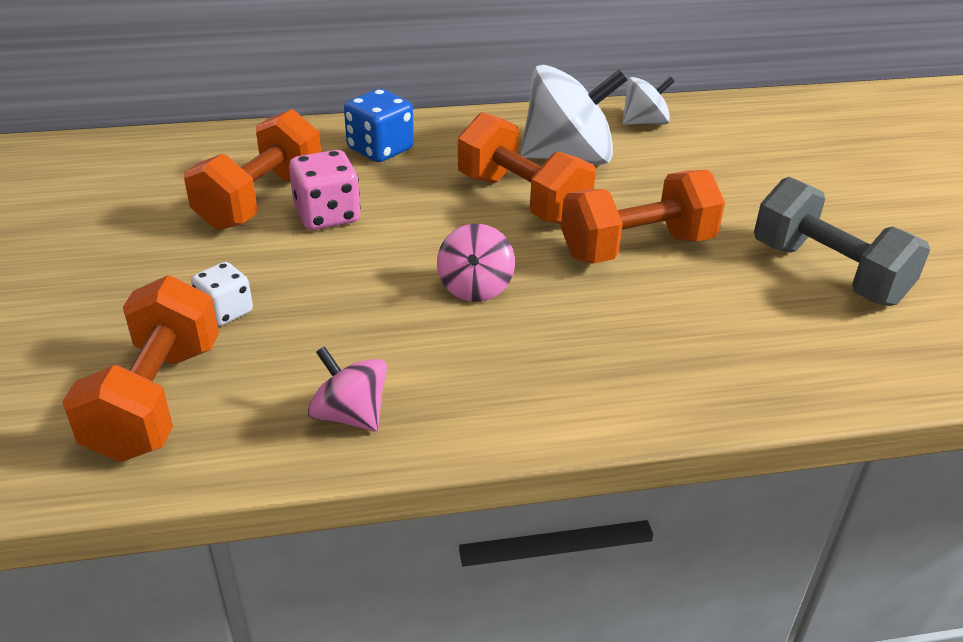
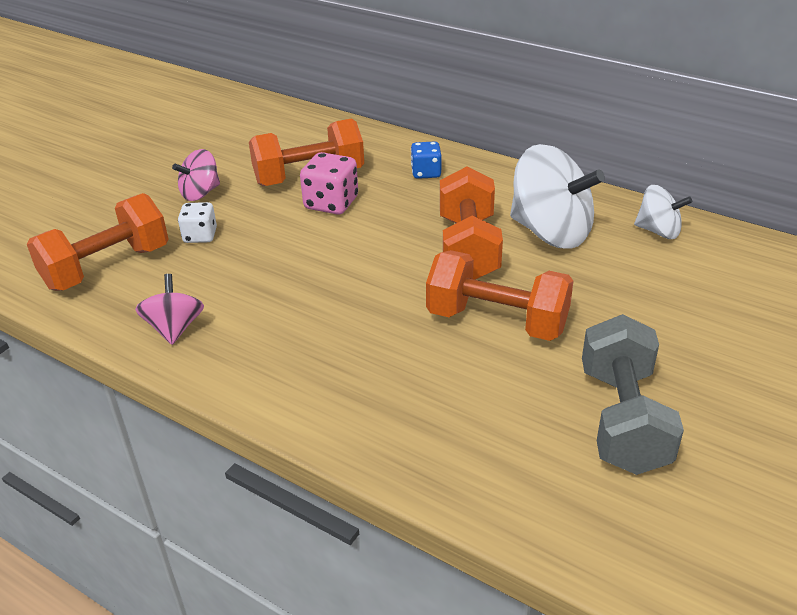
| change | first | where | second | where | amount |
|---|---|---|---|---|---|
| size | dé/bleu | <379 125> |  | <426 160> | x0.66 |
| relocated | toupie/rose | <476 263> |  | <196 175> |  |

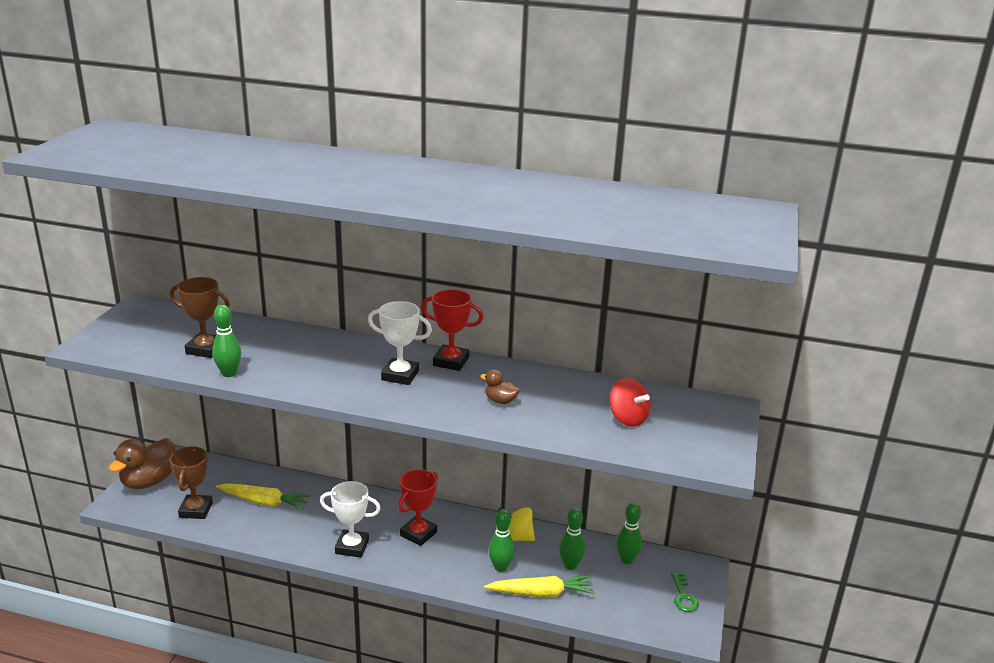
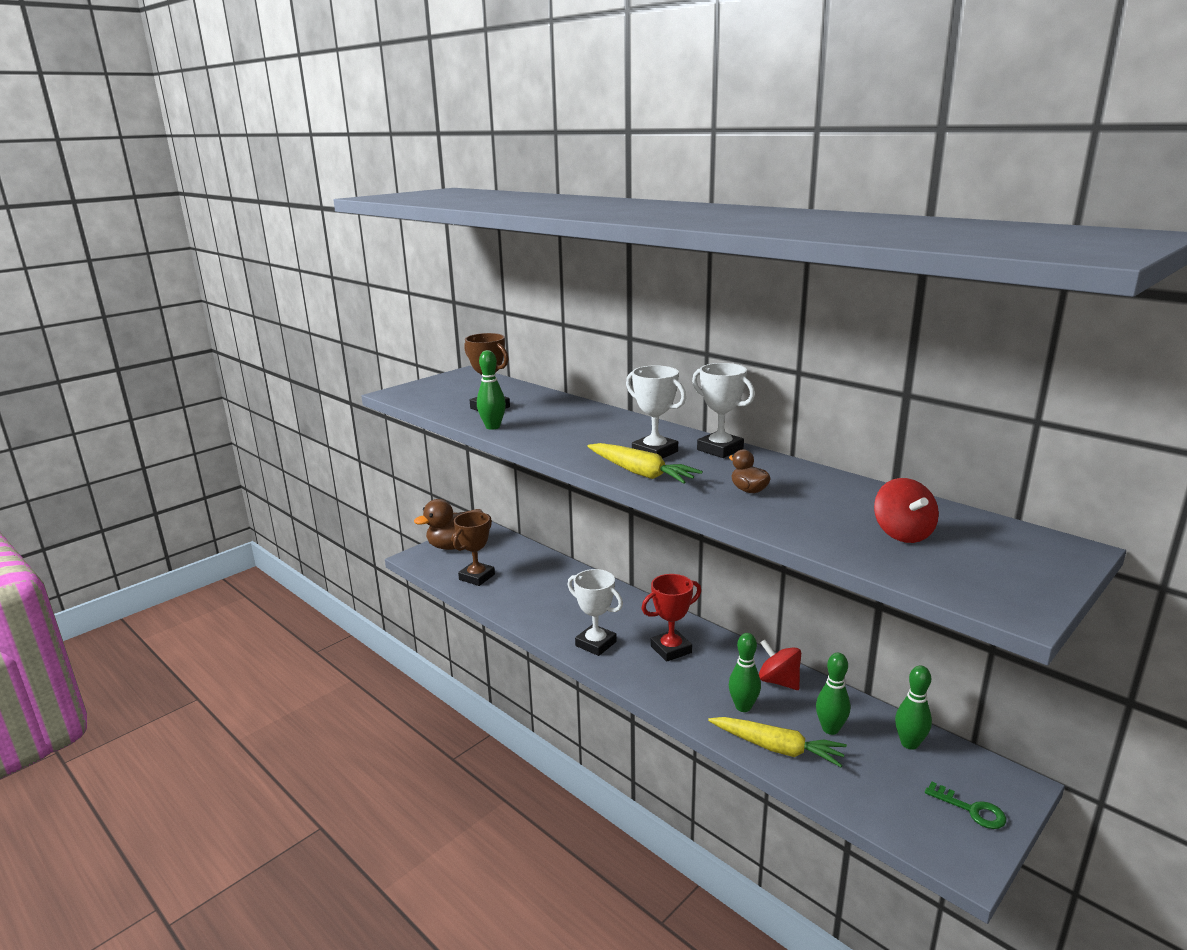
| change | first | where | second | where | amount |
|---|---|---|---|---|---|
| colour | trophée/rouge | <452 330> | trophée/blanc | <723 410> |  |
| relocated | carotte/jaune | <263 496> |  | <645 463> |  |
| colour | toupie/jaune | <516 524> | toupie/rouge | <780 664> |  |
| spun | clé/vert | <685 592> |  | <965 805> | 75 degrees counterclockwise |

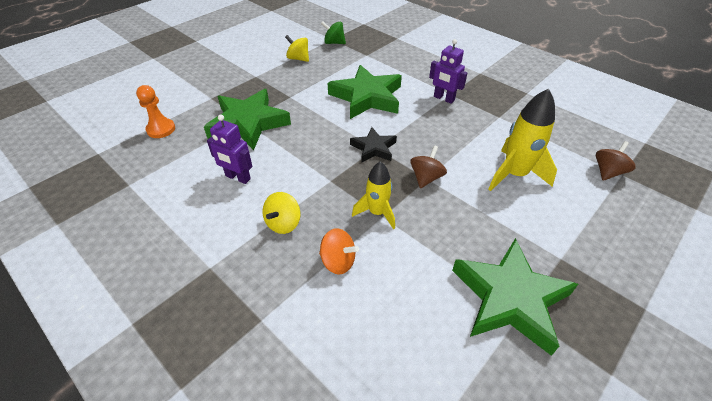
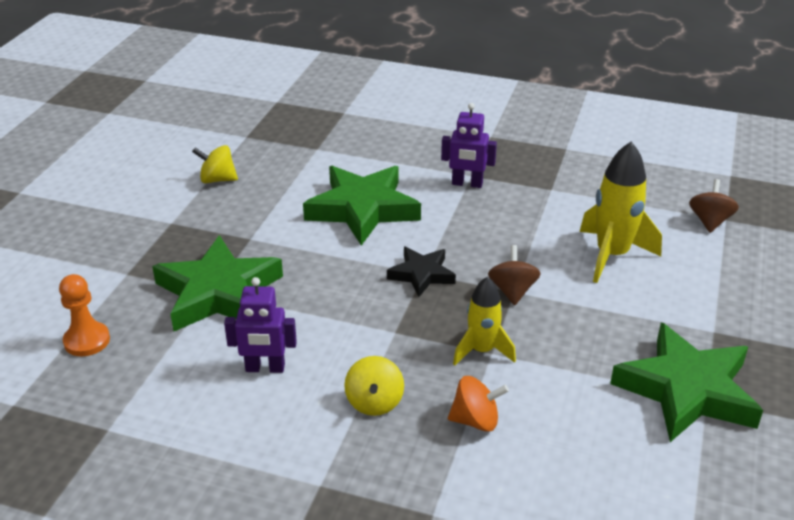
| change | first | where | second | where | amount |
|---|---|---|---|---|---|
| missing | toupie/vert | <333 32> |  |  |  |

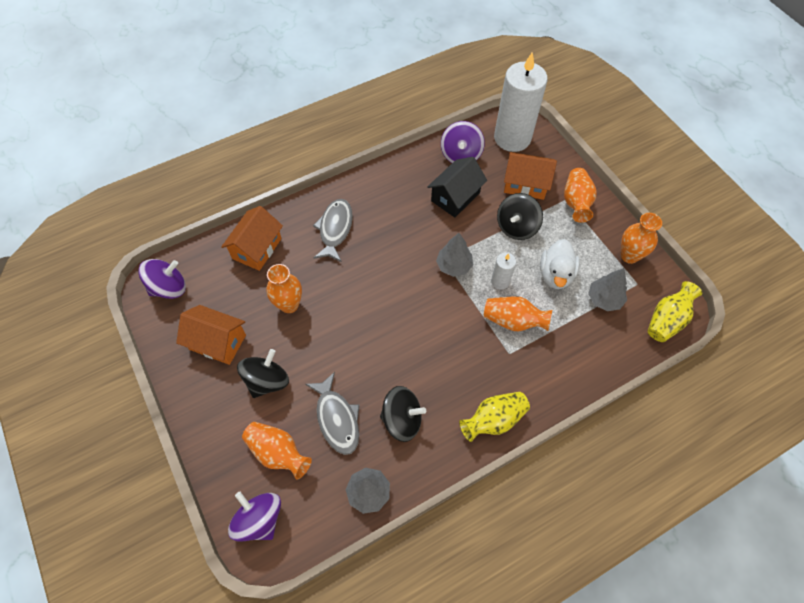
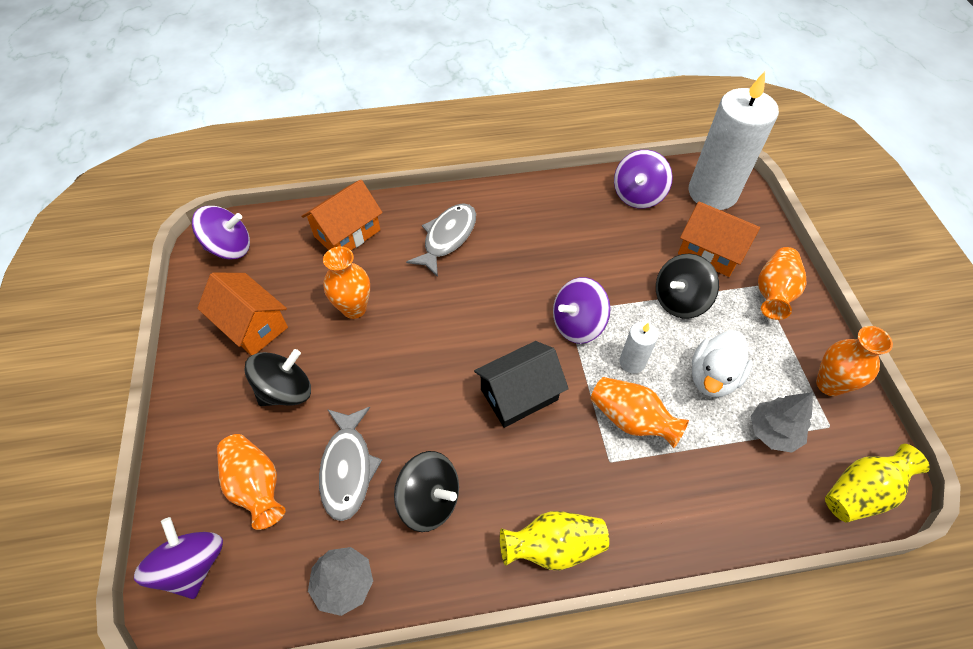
| change | first | where | second | where | amount |
|---|---|---|---|---|---|
| relocated | maison/noir | <457 187> |  | <521 384> |  |
| exchanged | arbre/gris | <454 255> | toupie/violet | <581 310> |  |

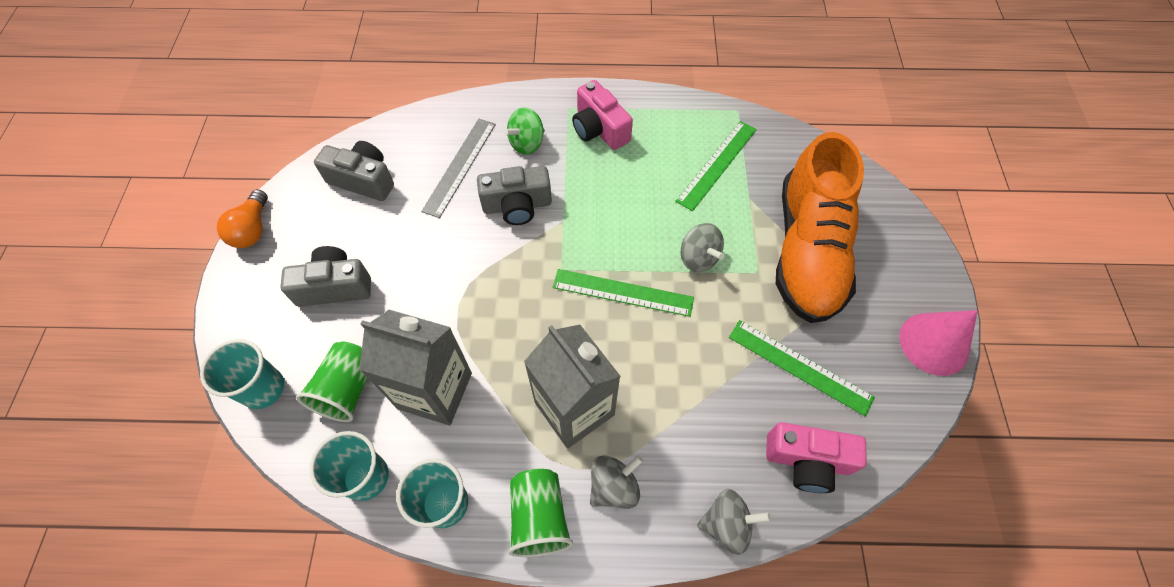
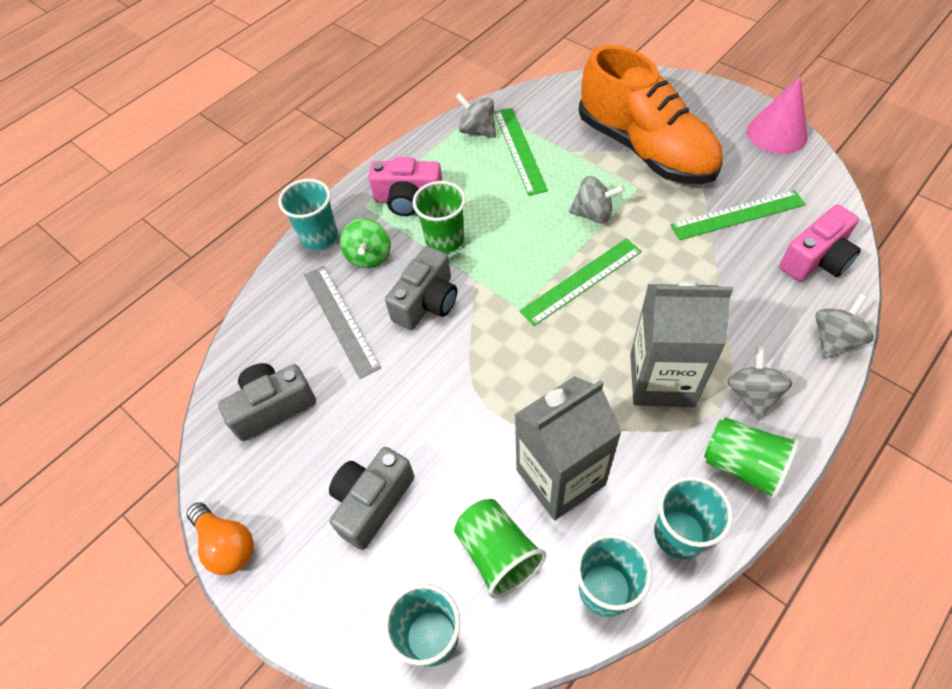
| change | first | where | second | where | amount |
|---|---|---|---|---|---|
| appeared |  |  | toupie/gris | <475 115> |  |
| appeared |  |  | gobelet/turquoise | <308 214> |  |
| appeared |  |  | gobelet/vert | <439 217> |  |

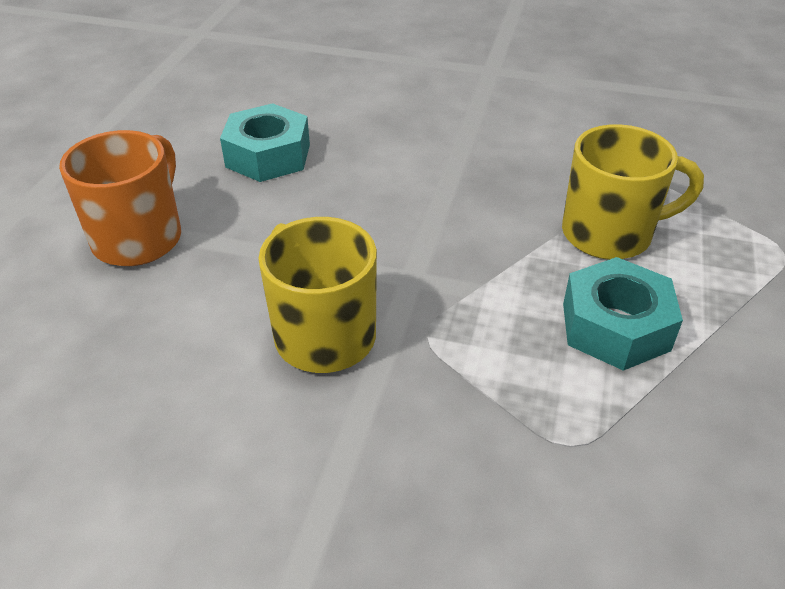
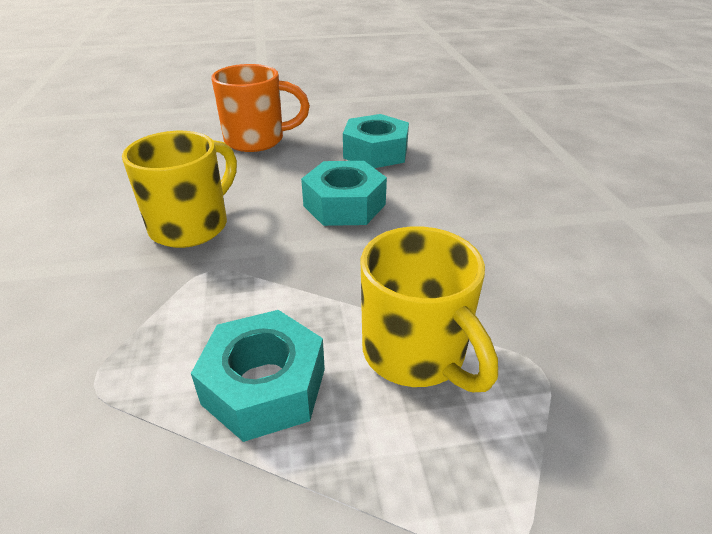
| change | first | where | second | where | amount |
|---|---|---|---|---|---|
| appeared |  |  | écrou/turquoise | <344 193> |  |

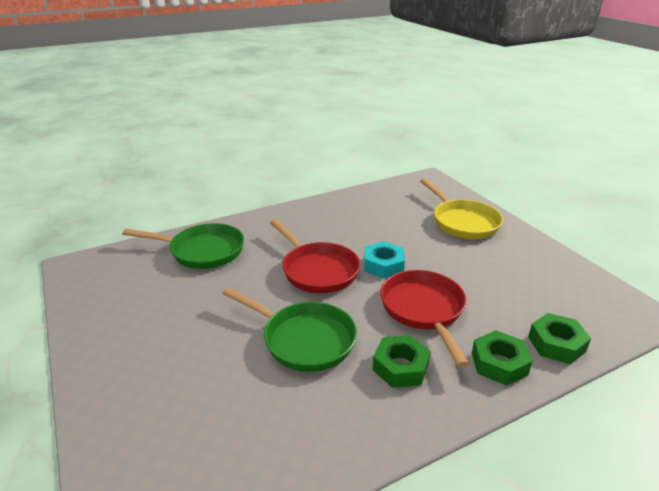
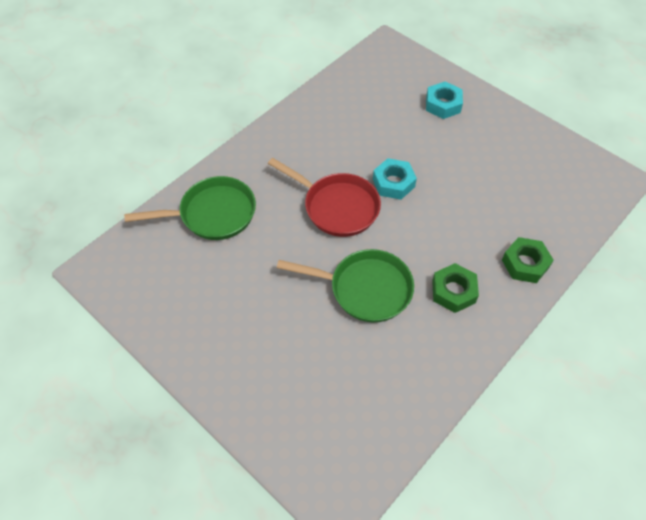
| change | first | where | second | where | amount |
|---|---|---|---|---|---|
| exchanged | poêle/jaune | <461 208> | écrou/turquoise | <444 100> |  |
| missing | poêle/rouge | <424 318> |  |  |  |
| missing | écrou/vert | <559 338> |  |  |  |

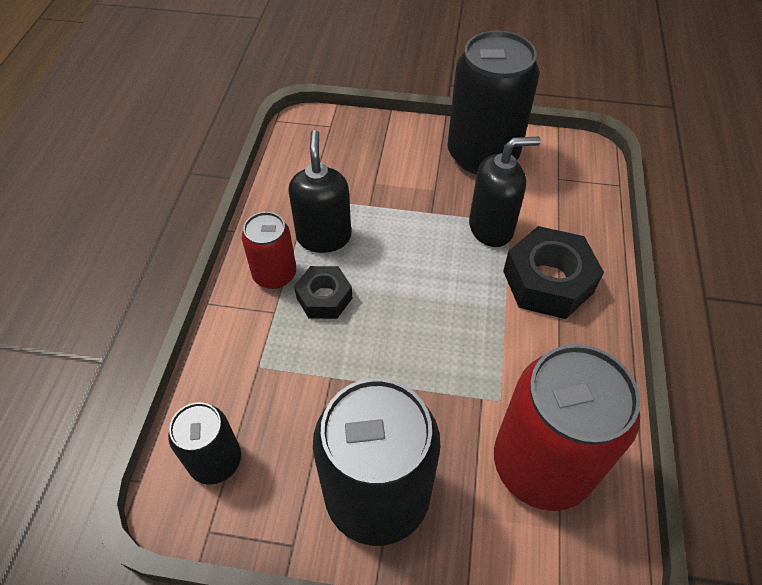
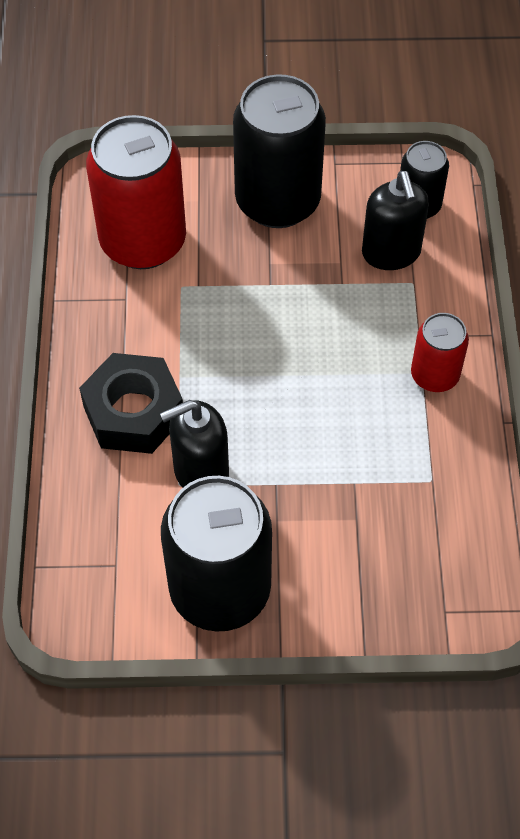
| change | first | where | second | where | amount |
|---|---|---|---|---|---|
| relocated | distributeur de savon/noir | <319 191> |  | <395 220> |  |
| missing | écrou/noir | <323 292> |  |  |  |

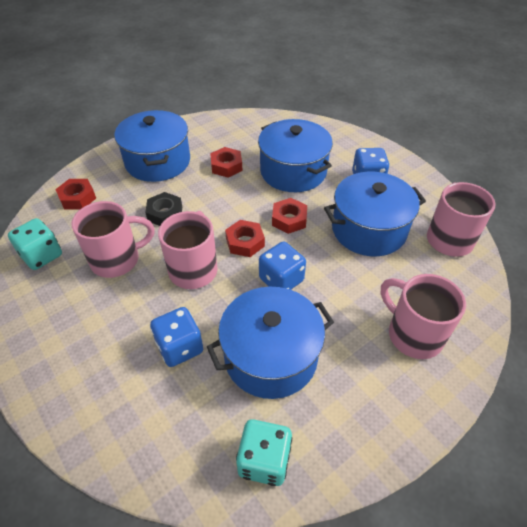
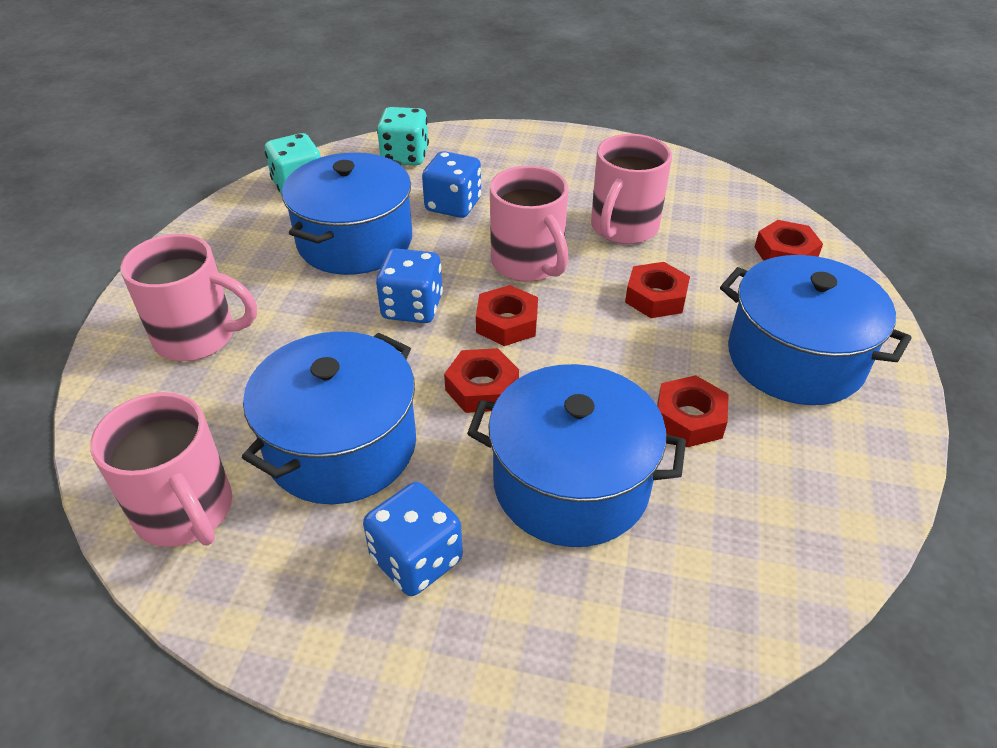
| change | first | where | second | where | amount |
|---|---|---|---|---|---|
| colour | écrou/noir | <163 209> | écrou/rouge | <657 290> |  |
| relocated | dé/turquoise | <35 244> |  | <403 136> |  |

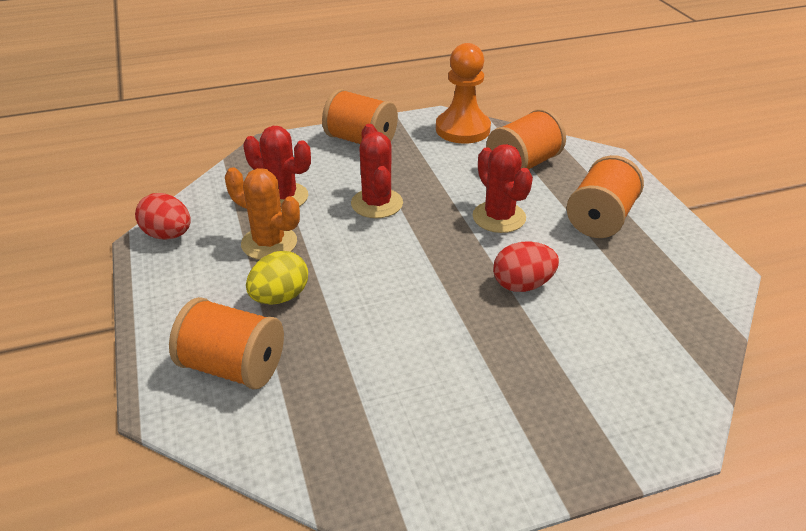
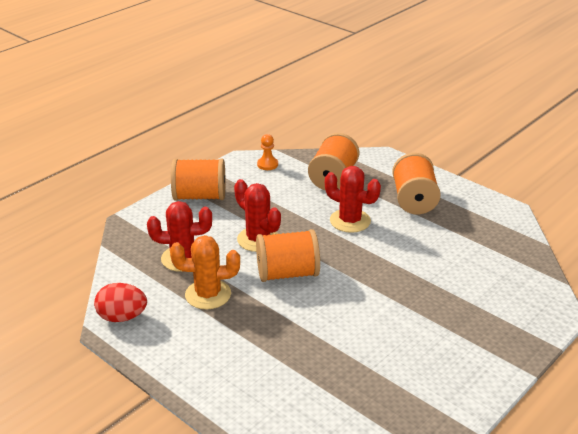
| change | first | where | second | where | amount |
|---|---|---|---|---|---|
| size | pion/orange | <463 93> |  | <267 152> | x0.47 |
| missing | œuf/rouge | <526 266> |  |  |  |
| missing | œuf/jaune | <277 278> |  |  |  |
| relocated | bobine/orange | <226 343> |  | <288 255> |  |

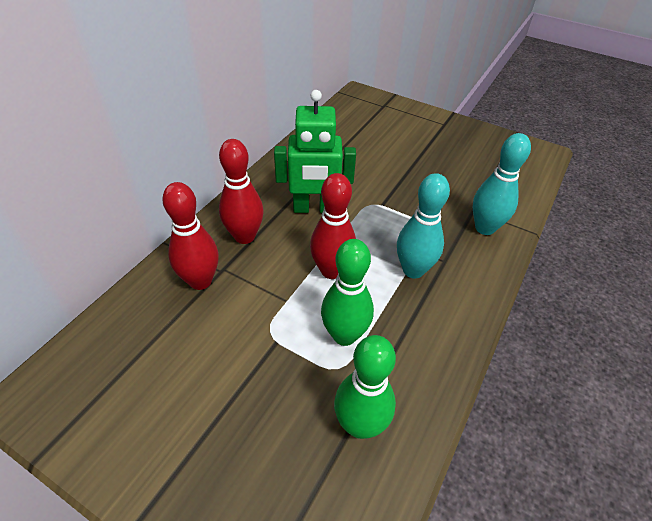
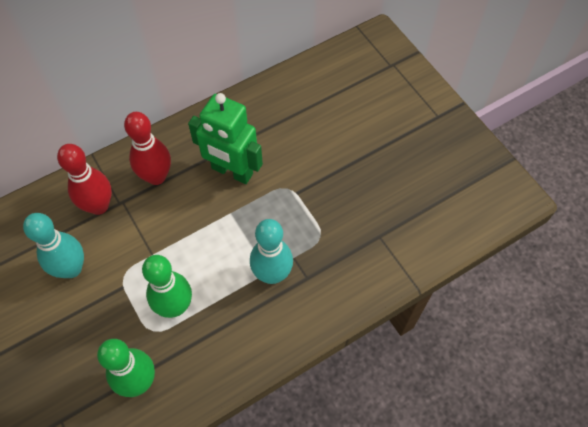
| change | first | where | second | where | amount |
|---|---|---|---|---|---|
| relocated | quille/turquoise | <502 184> |  | <53 245> |  |
| missing | quille/rouge | <333 226> |  |  |  |

